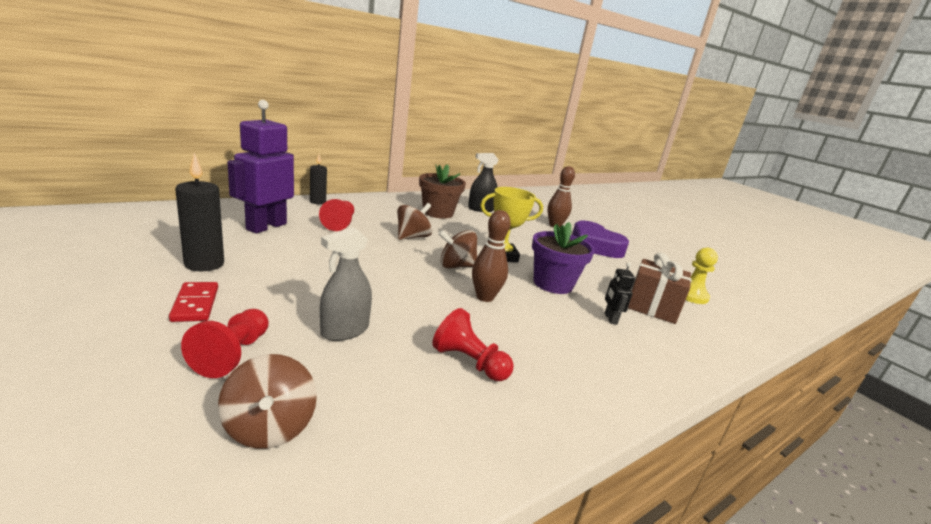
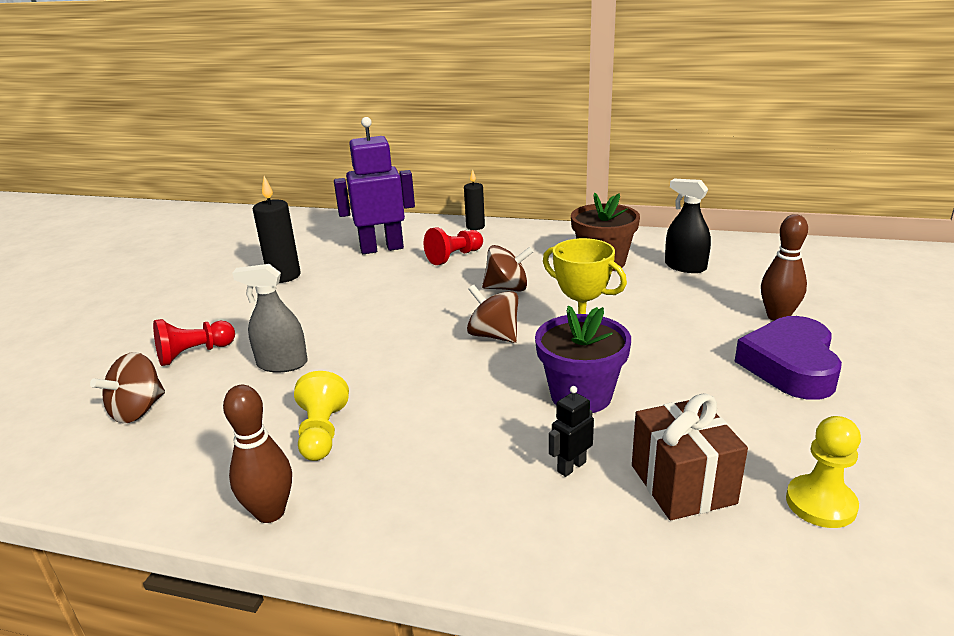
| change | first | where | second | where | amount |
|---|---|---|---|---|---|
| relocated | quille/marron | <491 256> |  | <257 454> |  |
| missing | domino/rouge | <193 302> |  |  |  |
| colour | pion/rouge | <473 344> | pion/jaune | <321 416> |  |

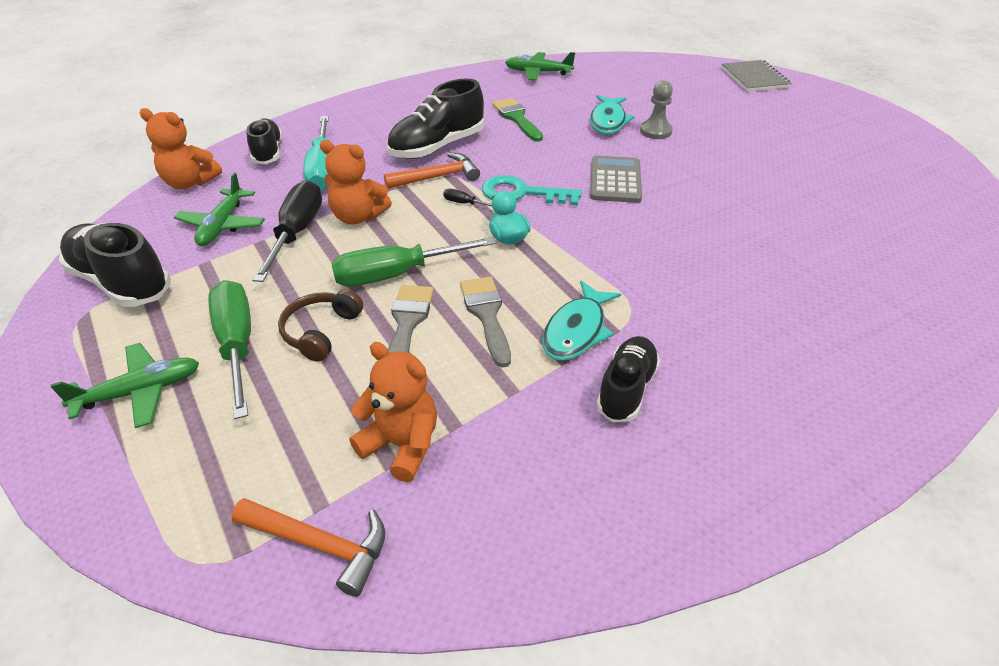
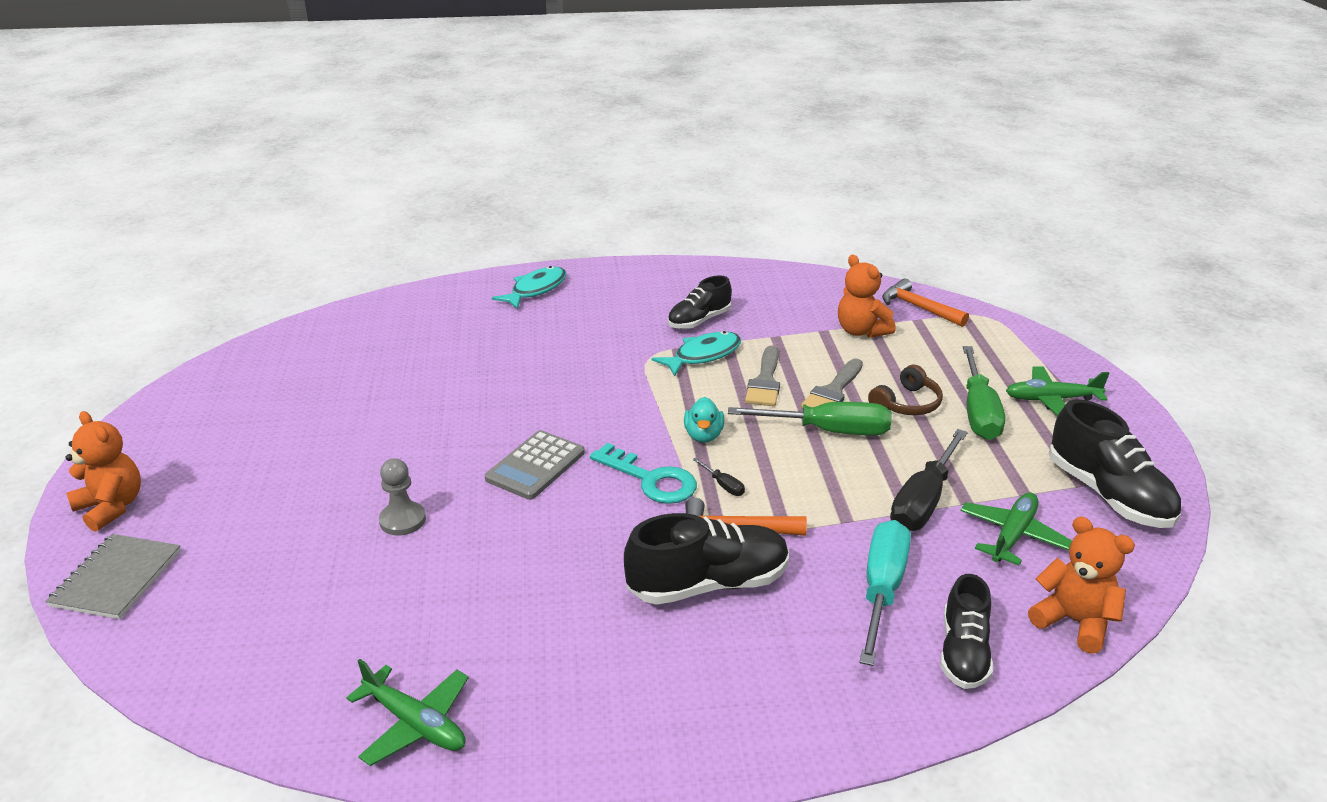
| change | first | where | second | where | amount |
|---|---|---|---|---|---|
| relocated | poisson/turquoise | <612 114> |  | <529 287> |  |
| missing | pinceau/vert | <517 120> |  |  |  |
| relocated | ours en peluche/orange | <356 182> |  | <103 471> |  |

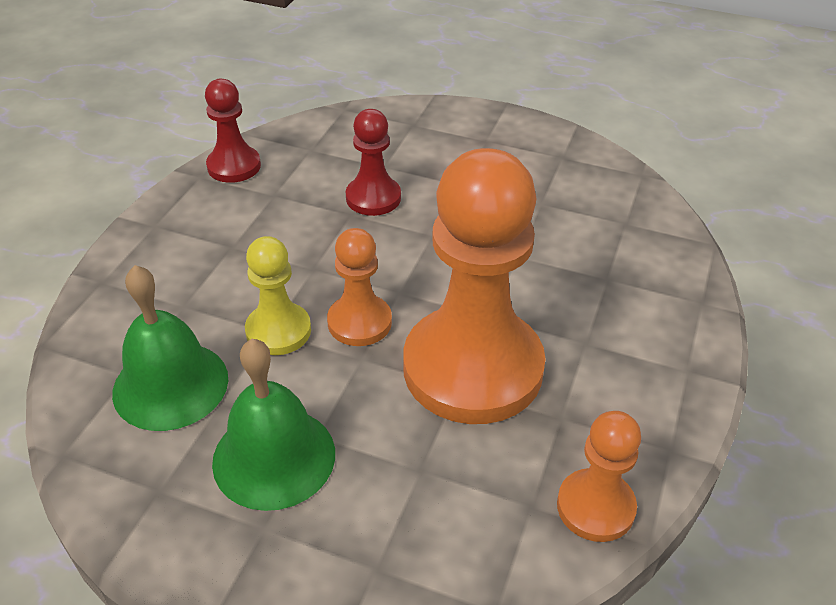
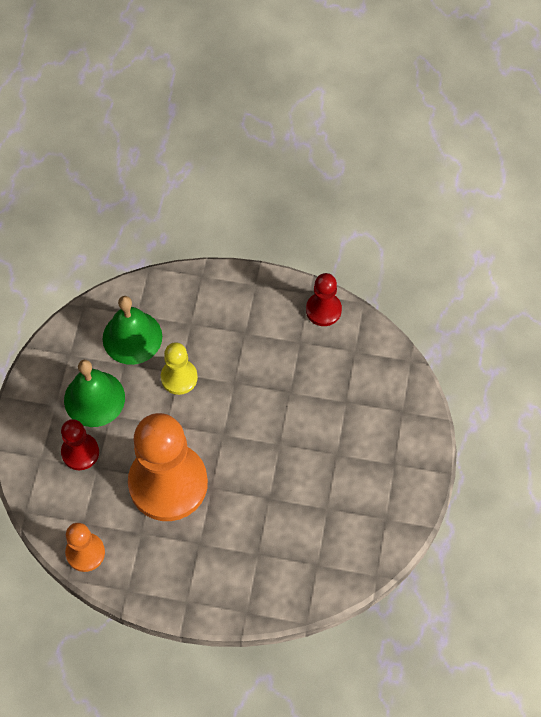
| change | first | where | second | where | amount |
|---|---|---|---|---|---|
| relocated | pion/rouge | <373 162> |  | <80 444> |  |
| missing | pion/orange | <359 287> |  |  |  |

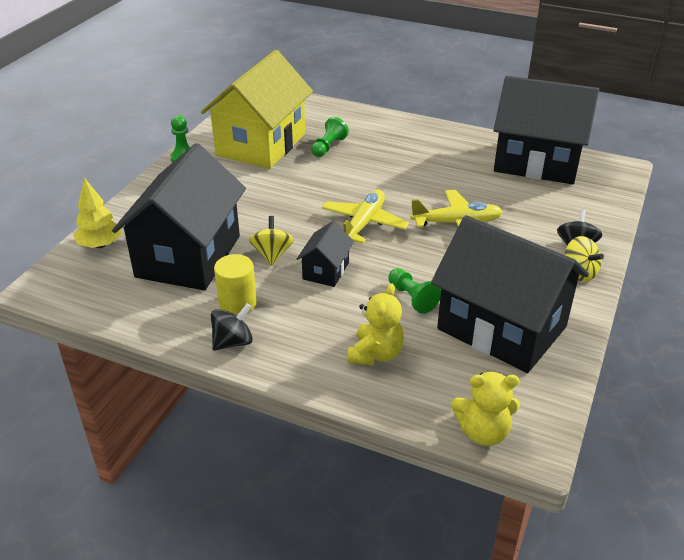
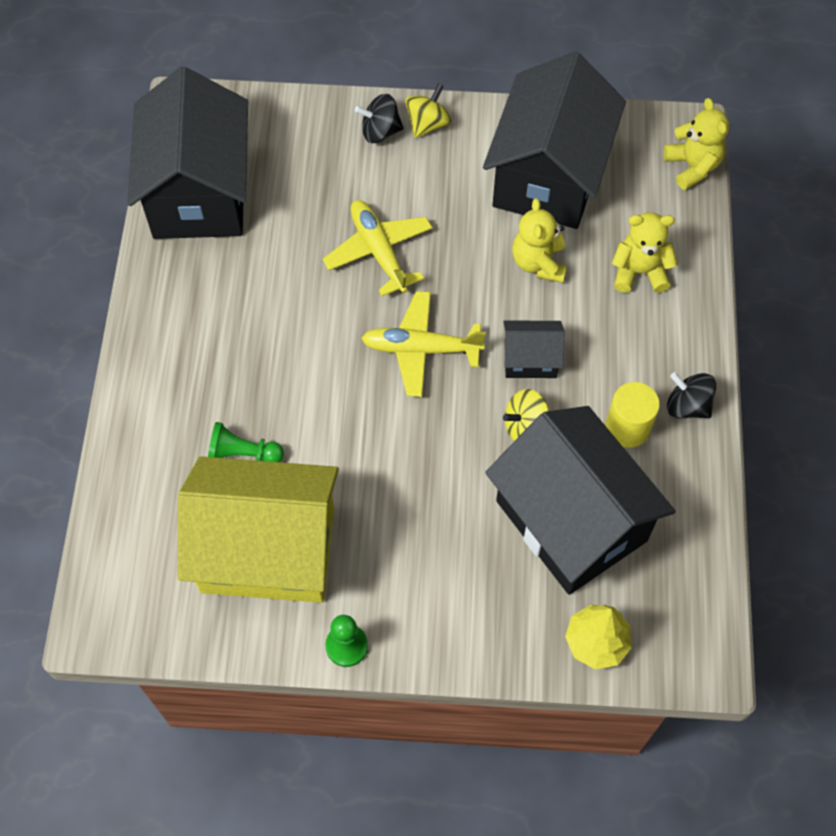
| change | first | where | second | where | amount |
|---|---|---|---|---|---|
| spun | maison/noir | <179 216> |  | <580 500> | 60 degrees clockwise |
| exchanged | pion/vert | <415 291> | ours en peluche/jaune | <539 240> |  |

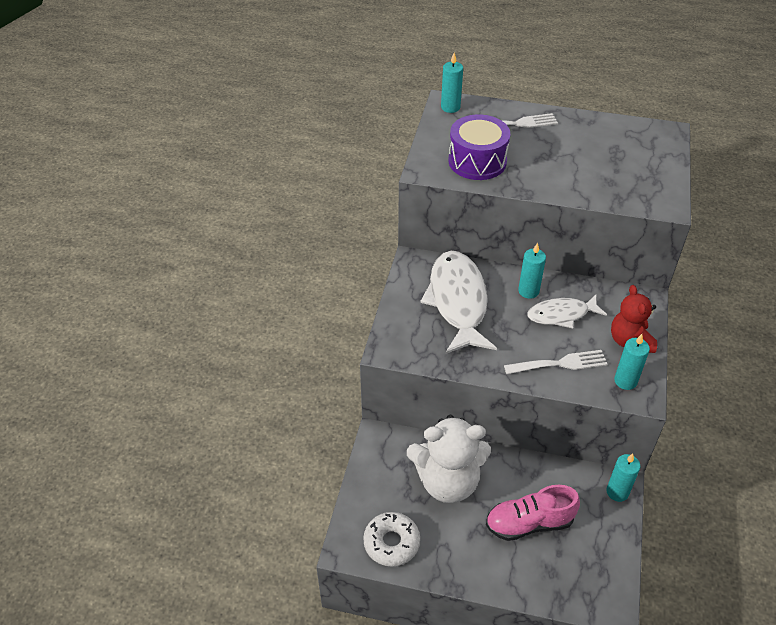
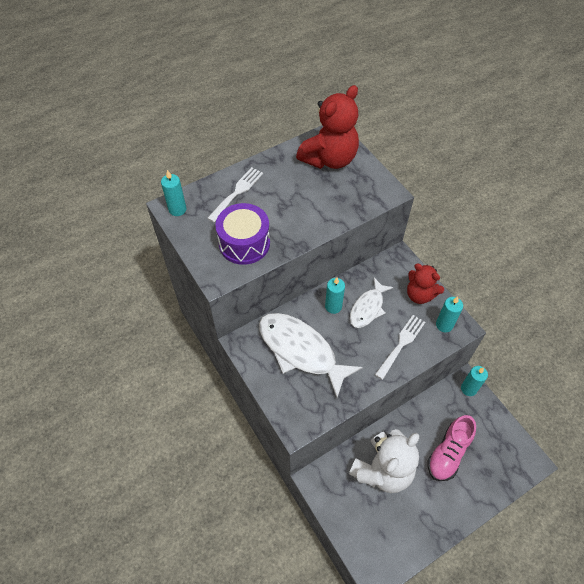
| change | first | where | second | where | amount |
|---|---|---|---|---|---|
| missing | beignet/blanc | <391 539> |  |  |  |
| appeared |  |  | ours en peluche/rouge | <327 127> |  |

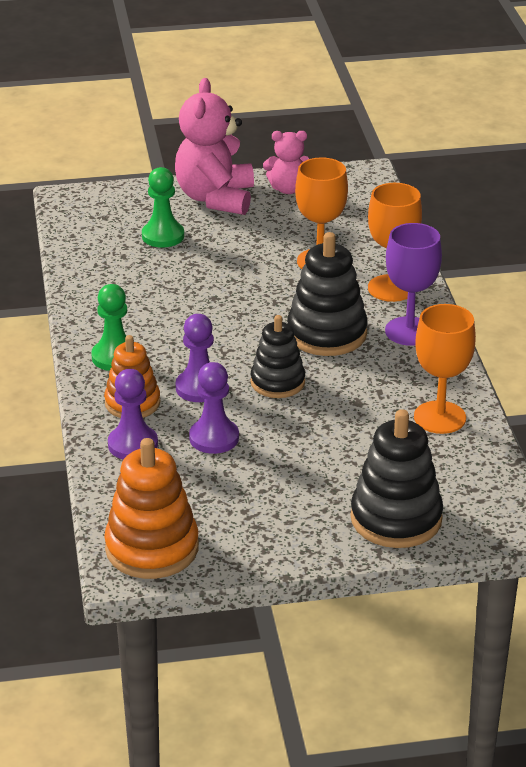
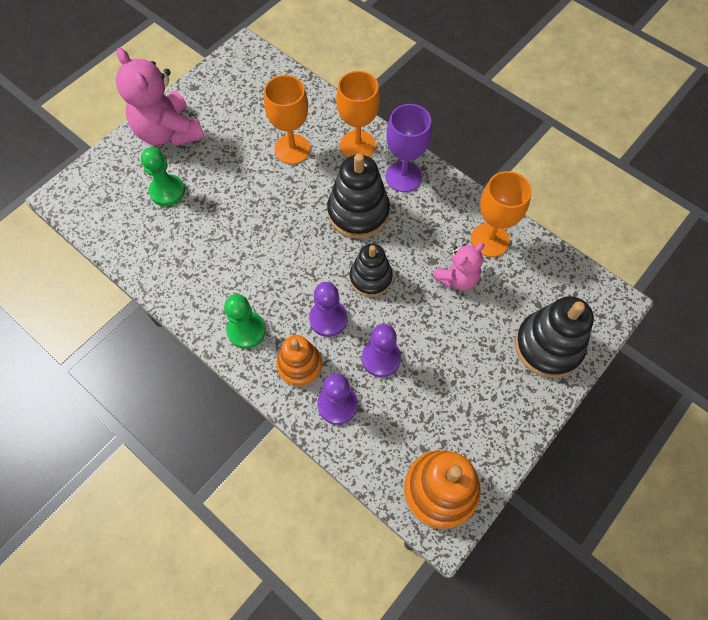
| change | first | where | second | where | amount |
|---|---|---|---|---|---|
| relocated | ours en peluche/rose | <286 162> |  | <459 266> |  |

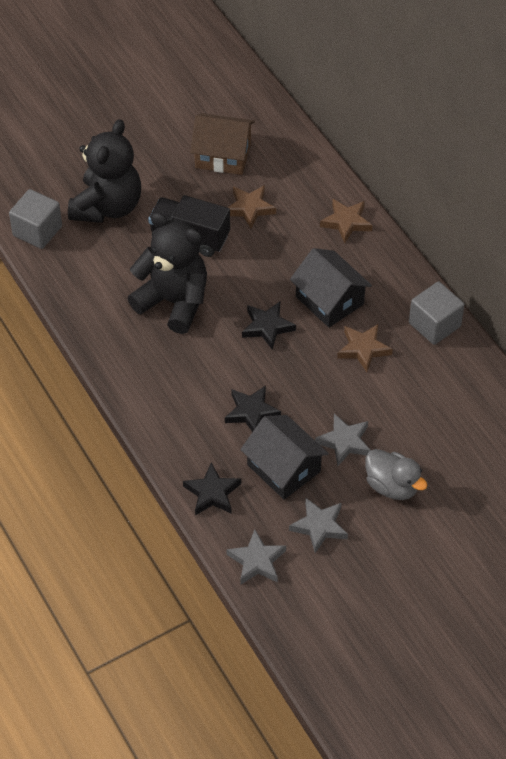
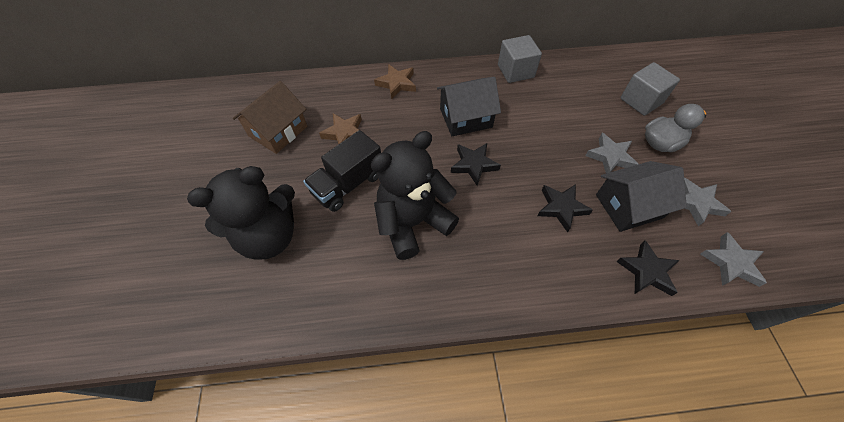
| change | first | where | second | where | amount |
|---|---|---|---|---|---|
| spun | ours en peluche/noir | <104 171> |  | <241 213> | 105 degrees clockwise |
| relocated | cube/gris | <35 219> |  | <650 89> |  |
| missing | étoile/marron | <365 348> |  |  |  |

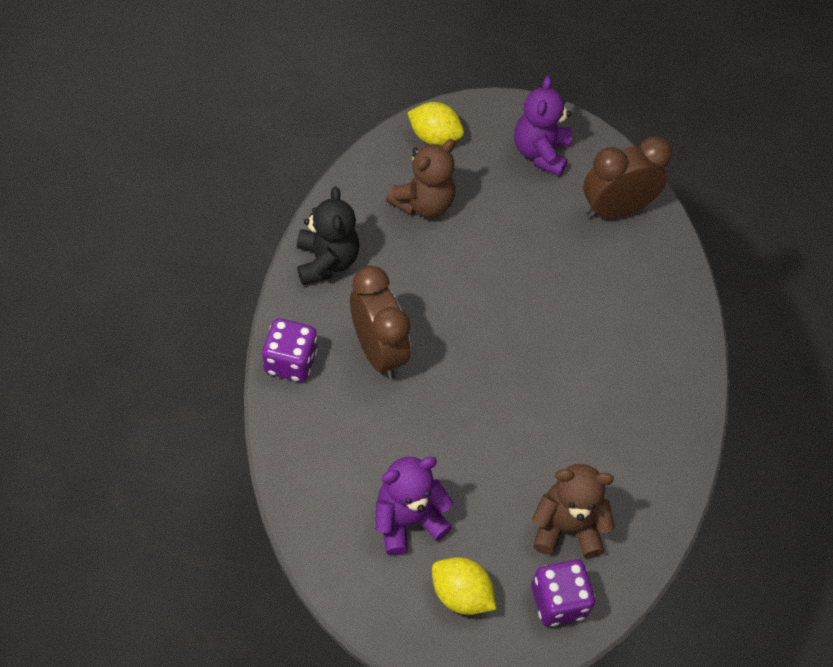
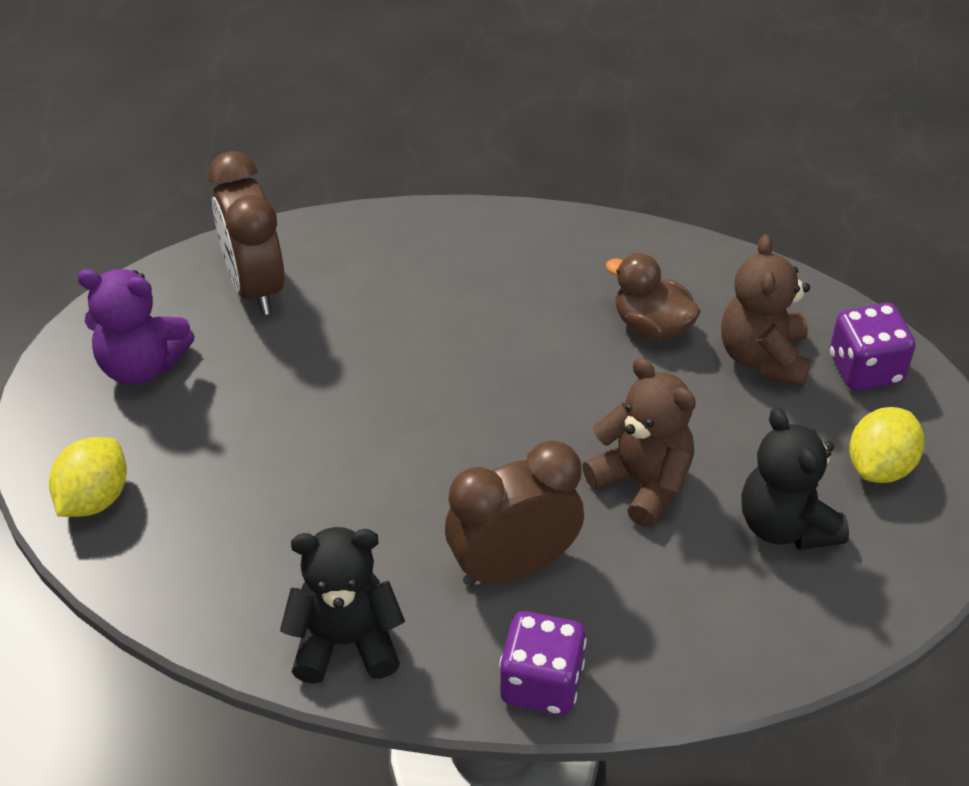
| change | first | where | second | where | amount |
|---|---|---|---|---|---|
| relocated | ours en peluche/marron | <421 178> |  | <639 442> |  |
| colour | ours en peluche/violet | <414 506> | ours en peluche/noir | <795 479> |  |
| appeared |  |  | canard/marron | <653 297> |  |

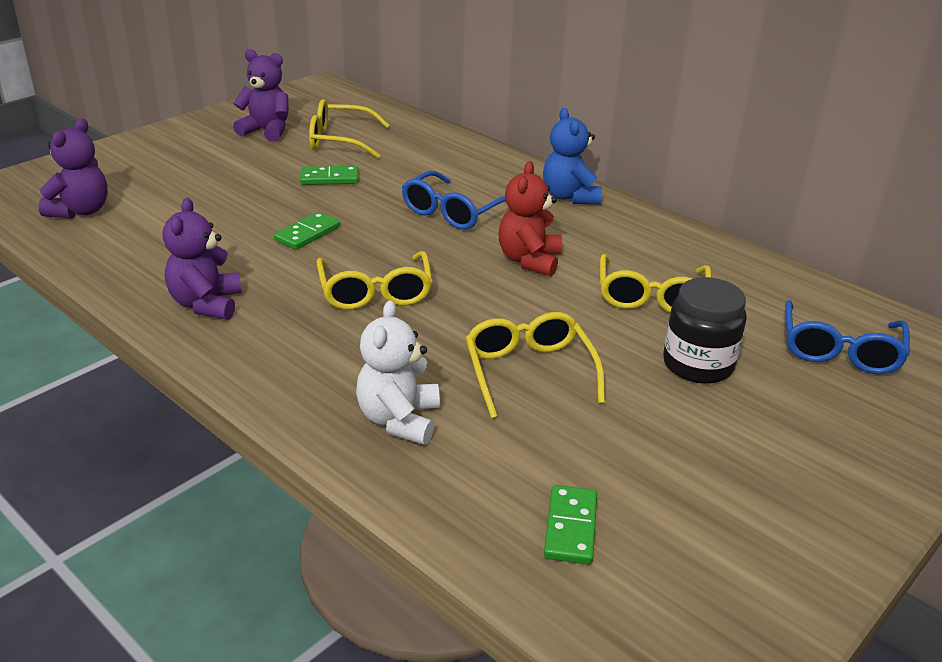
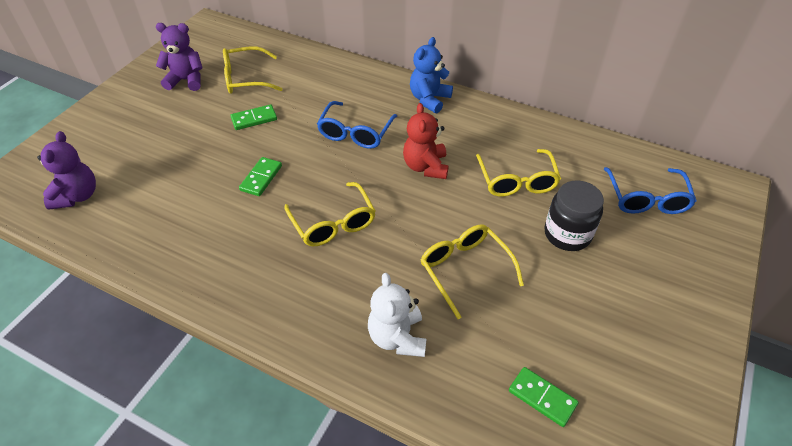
| change | first | where | second | where | amount |
|---|---|---|---|---|---|
| spun | ours en peluche/bleu | <572 156> |  | <431 75> | 60 degrees clockwise |
| missing | ours en peluche/violet | <202 259> |  |  |  |
| spun | domino/vert | <570 525> |  | <544 397> | 45 degrees counterclockwise |

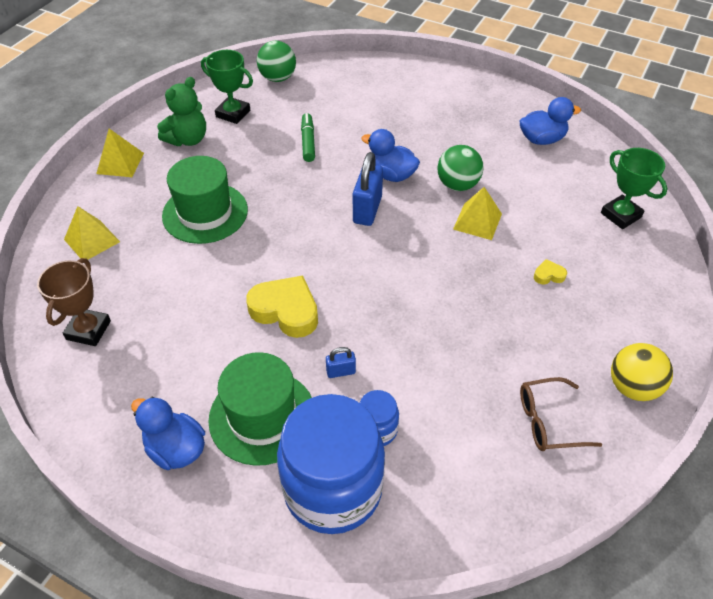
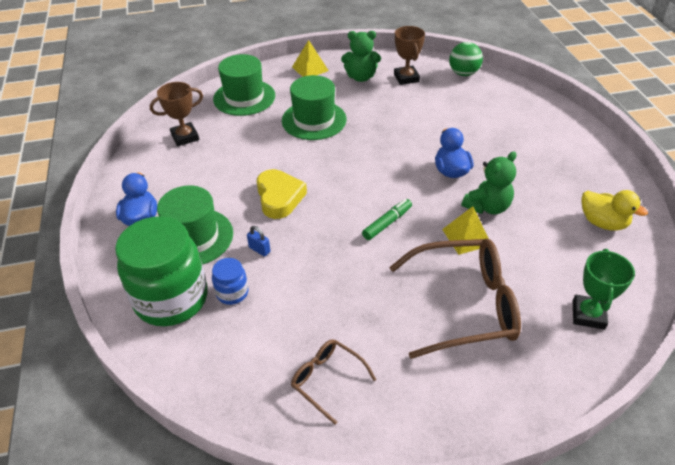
| change | first | where | second | where | amount |
|---|---|---|---|---|---|
| colour | trophée/vert | <227 87> | trophée/marron | <409 55> |  |
| colour | canard/bleu | <550 121> | canard/jaune | <615 210> |  |
| relocated | feutre/vert | <308 137> |  | <387 219> |  |
| exchanged | balle/vert | <460 168> | ours en peluche/vert | <489 182> |  |
| missing | cadenas/bleu | <368 189> |  |  |  |
| exchanged | pyramide/jaune | <92 232> | chapeau/vert | <244 85> |  |
| exchanged | cœur/jaune | <550 272> | lunettes/marron | <455 299> |  |
| missing | balle/jaune | <642 372> |  |  |  |
| colour | bocal/bleu | <331 464> | bocal/vert | <161 271> |  |

